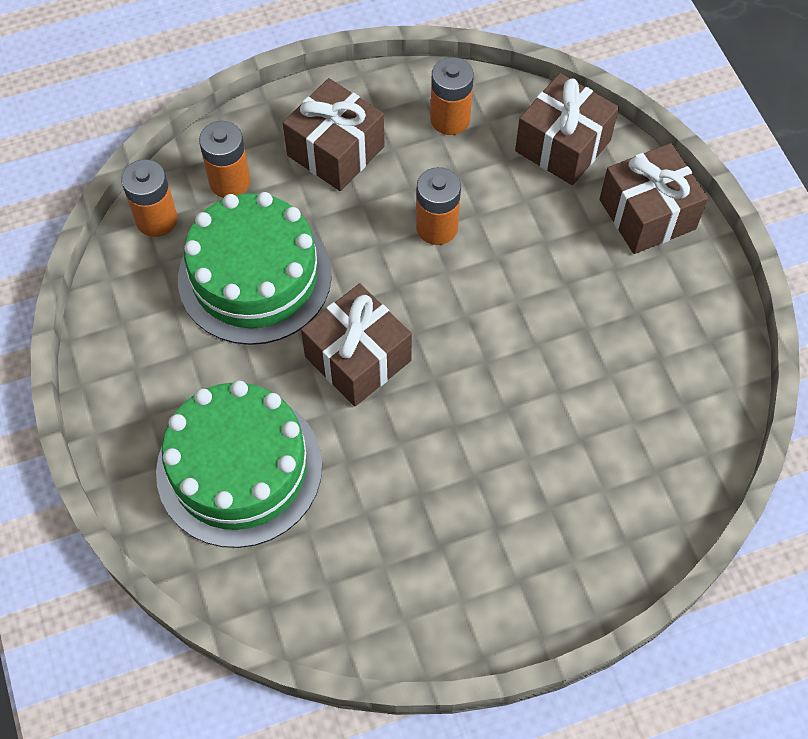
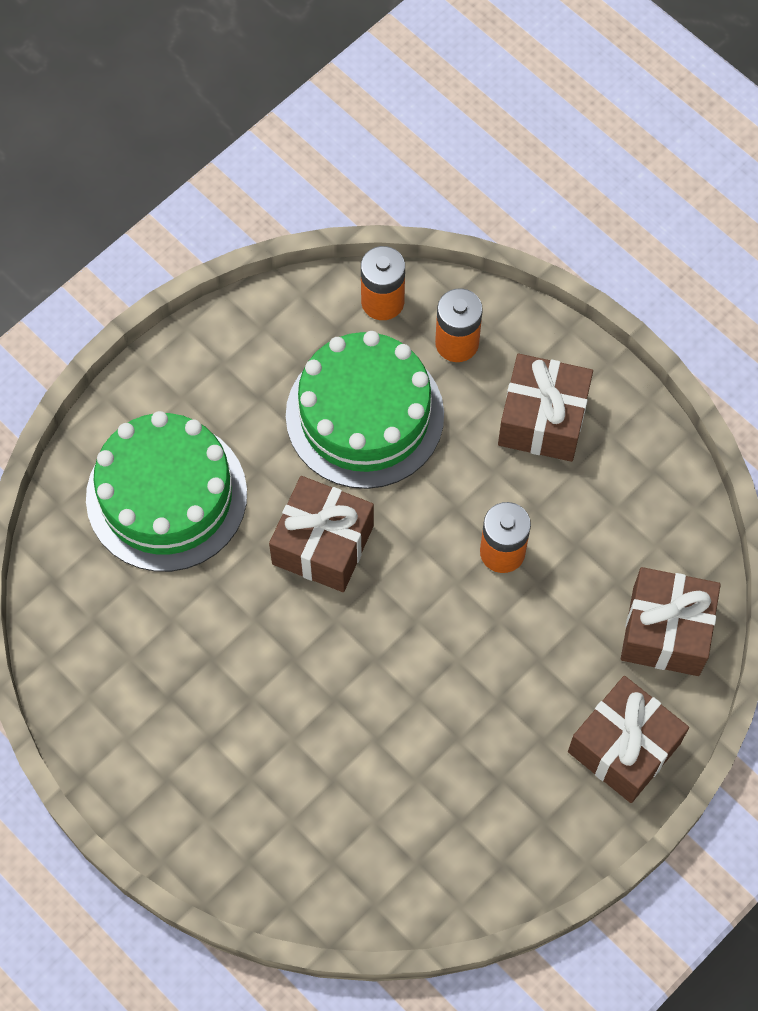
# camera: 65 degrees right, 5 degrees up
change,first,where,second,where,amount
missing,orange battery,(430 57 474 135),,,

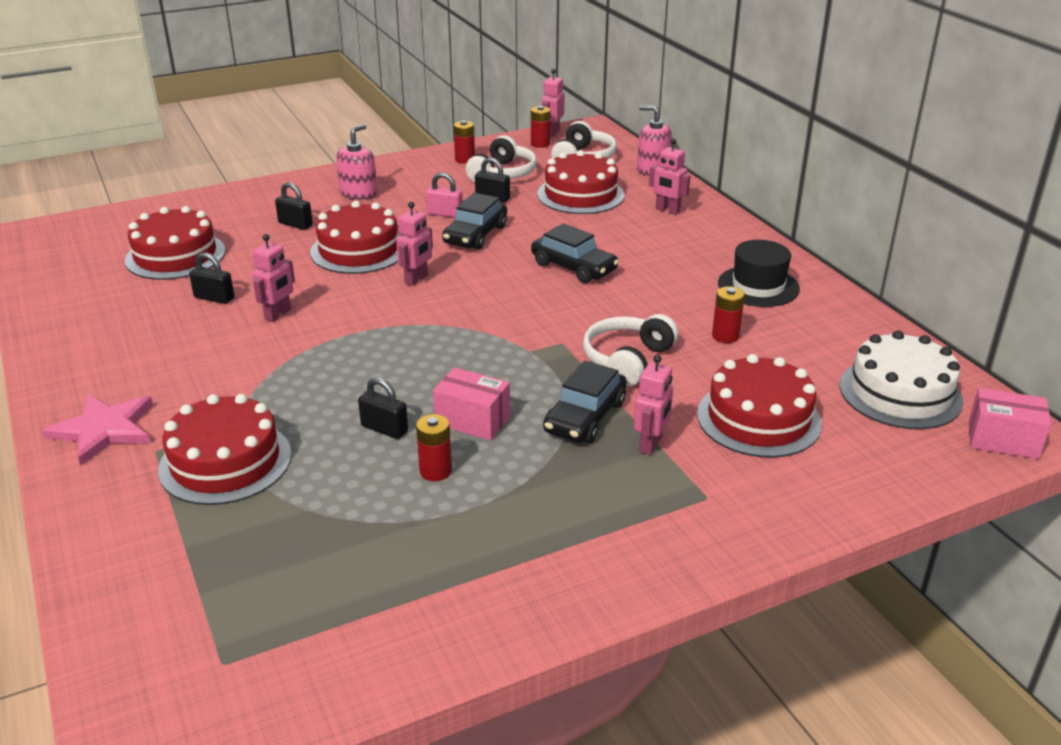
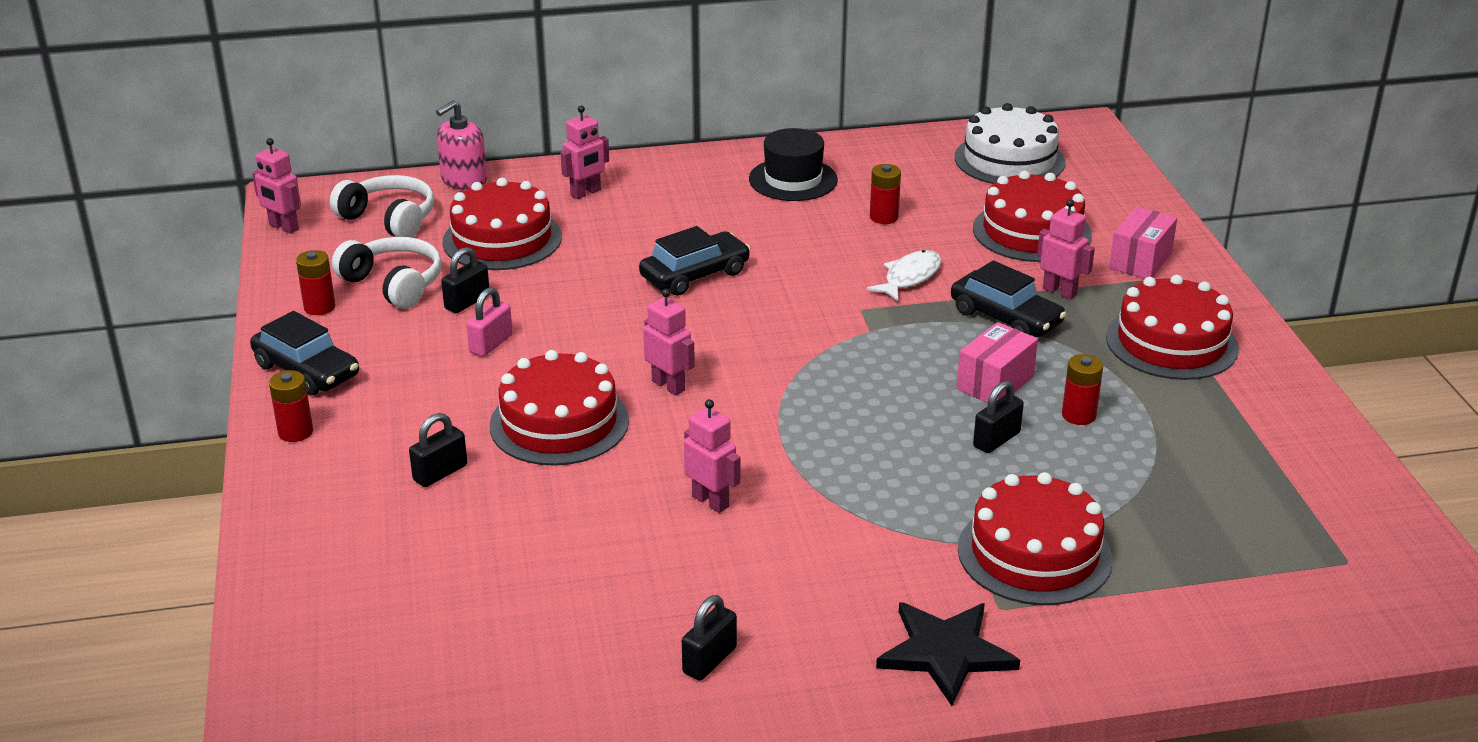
# camera: 75 degrees left, 0 degrees up
change,first,where,second,where,amount
colour,pink star,(42 394 153 465),black star,(876 602 1020 706),
relocated,red cake,(125 206 225 280),,(1106 275 1239 380),
relocated,black padlock,(189 252 234 304),,(682 595 737 681),
missing,pink soap dispenser,(336 124 377 200),,,
relocated,black car,(442 193 507 250),,(250 311 359 396),
relocated,red battery,(531 106 551 148),,(269 370 313 442),
exchanged,white headphones,(583 314 678 386),white fish,(867 250 941 301),
relocated,pink box,(968 388 1051 459),,(1109 206 1177 279),

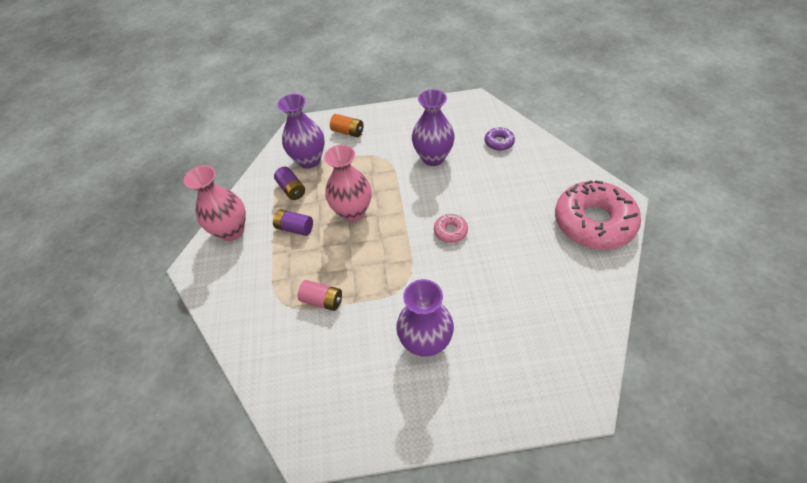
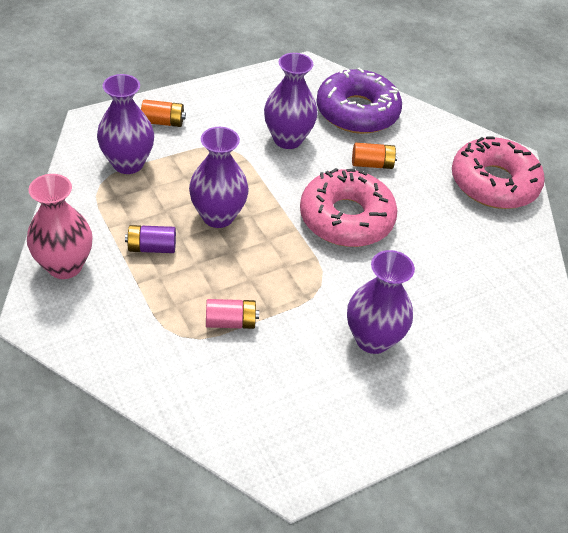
# camera: 30 degrees left, 5 degrees down
change,first,where,second,where,amount
missing,purple battery,(274 167 305 200),,,
colour,pink vase,(324 145 371 222),purple vase,(189 127 249 228),
size,pink donut,(434 213 468 243),,(300 168 398 247),x2.33
size,purple donut,(485 127 515 151),,(316 67 402 134),x2.33
appeared,,,orange battery,(352 143 397 169),

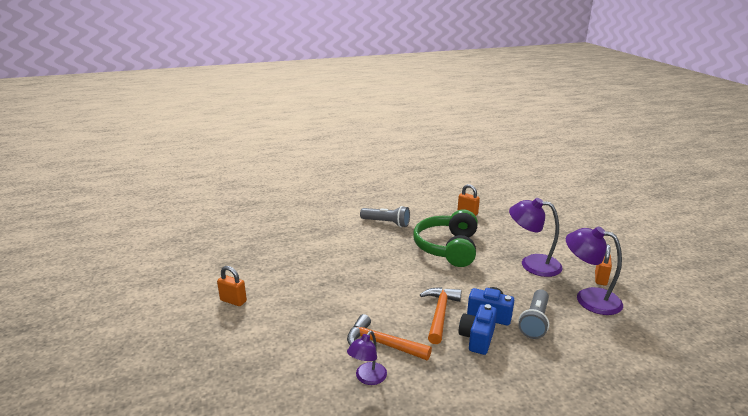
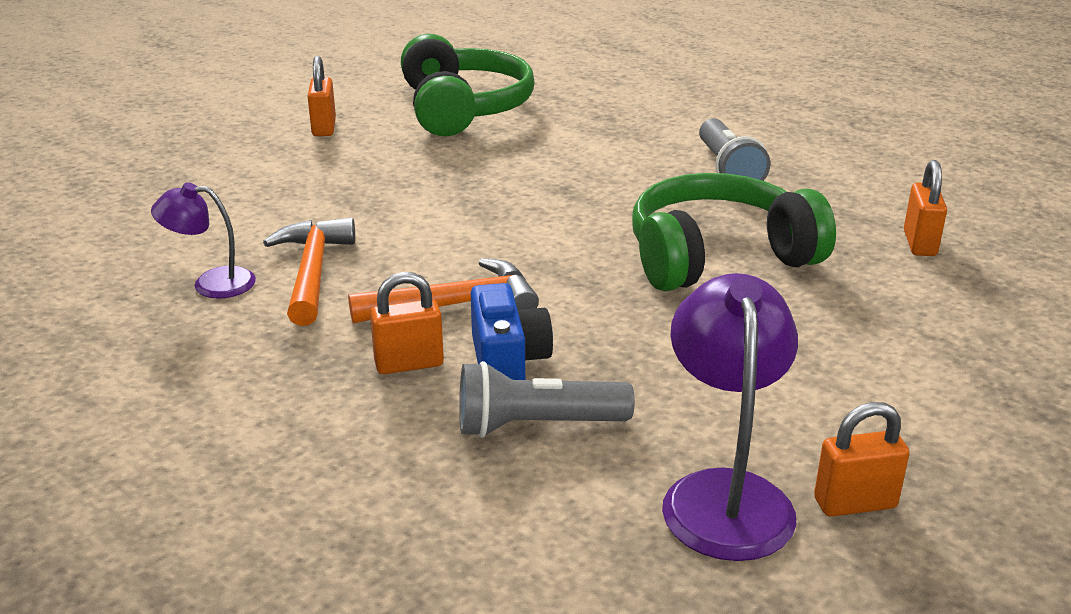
# camera: 60 degrees right, 5 degrees up
change,first,where,second,where,amount
exchanged,blue camera,(458 304 497 355),orange padlock,(370 272 444 374),
missing,purple lamp,(509 198 563 277),,,
appeared,,,green headphones,(401 34 535 136),

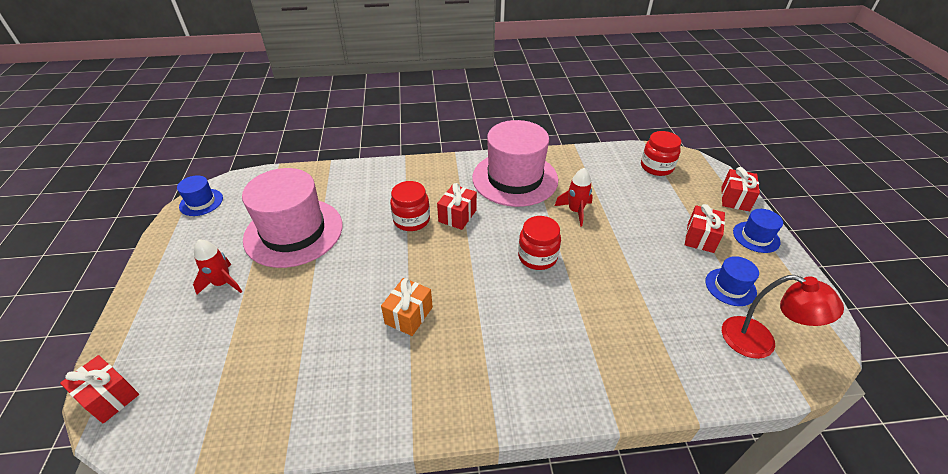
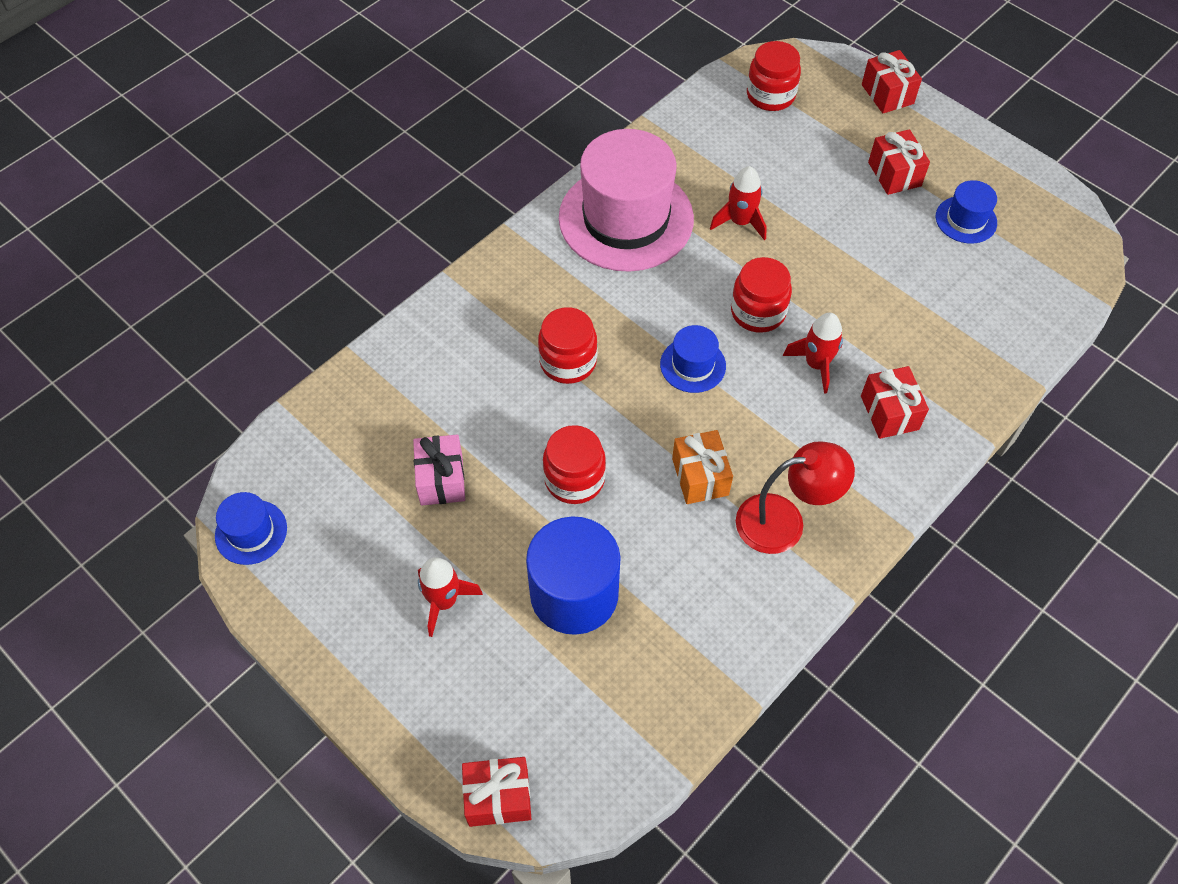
# camera: 40 degrees left, 15 degrees up
change,first,where,second,where,amount
exchanged,pink hat,(242 168 343 268),pink gift,(413 435 465 506),
relocated,red gift,(437 183 477 230),,(861 366 929 439),
relocated,red lamp,(722 275 844 359),,(736 441 855 554),
relocated,blue hat,(733 209 783 253),,(660 325 726 393),
appeared,,,blue cylinder,(526 516 621 635),
appeared,,,red jar,(543 425 606 504),
appeared,,,red rocket,(783 313 843 394),

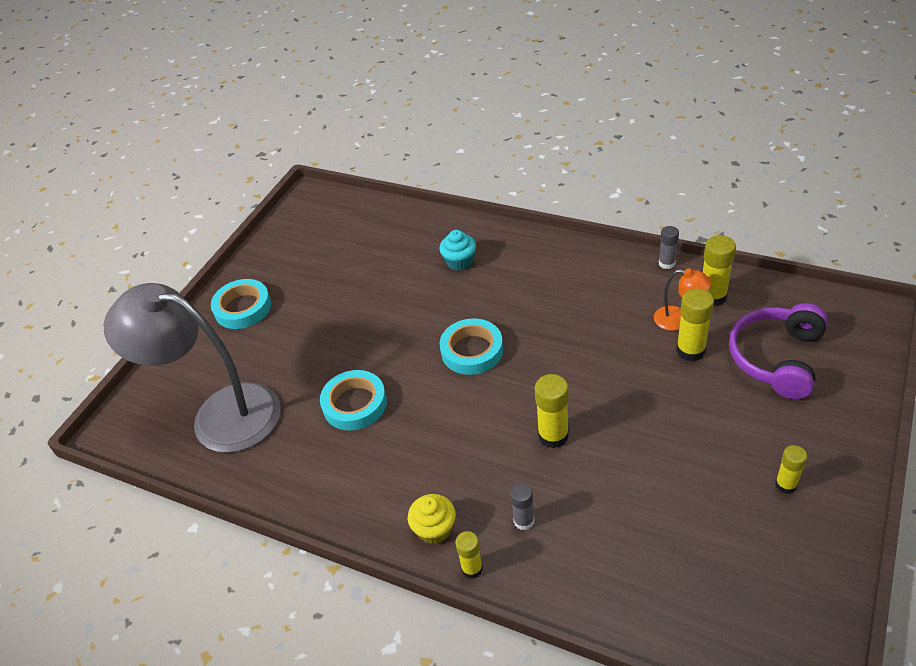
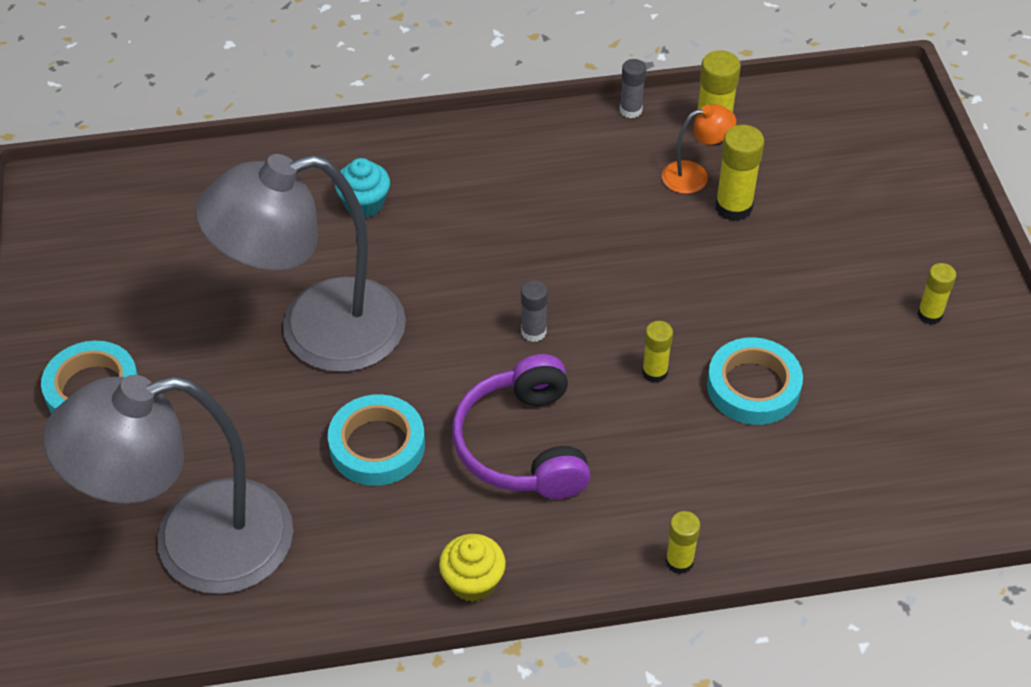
# camera: 40 degrees left, 5 degrees up
change,first,where,second,where,amount
relocated,yellow cupcake,(408 494 456 544),,(439 534 506 602),
relocated,turquoise tape,(440 318 503 375),,(707 337 803 425),
relocated,grey glue stick,(510 483 534 530),,(521 280 548 342),
size,yellow glue stick,(535 374 569 448),,(642 321 673 383),x0.63
relocated,purple headphones,(729 303 828 399),,(452 354 591 499),
appeared,,,grey lamp,(195 154 406 372),

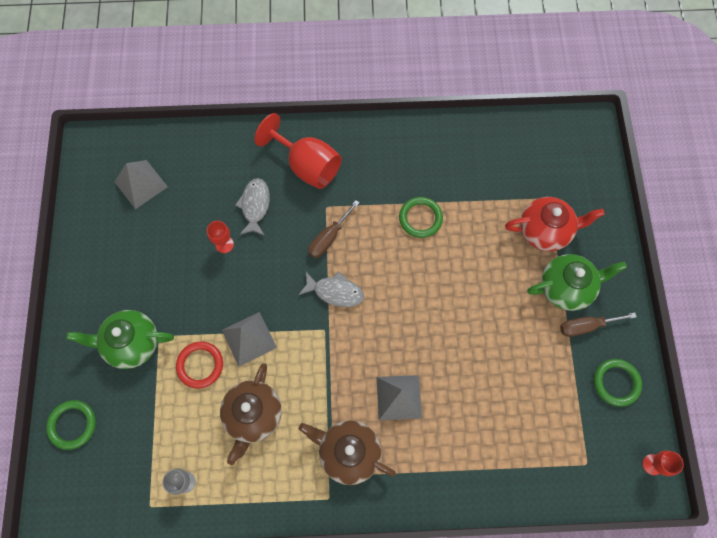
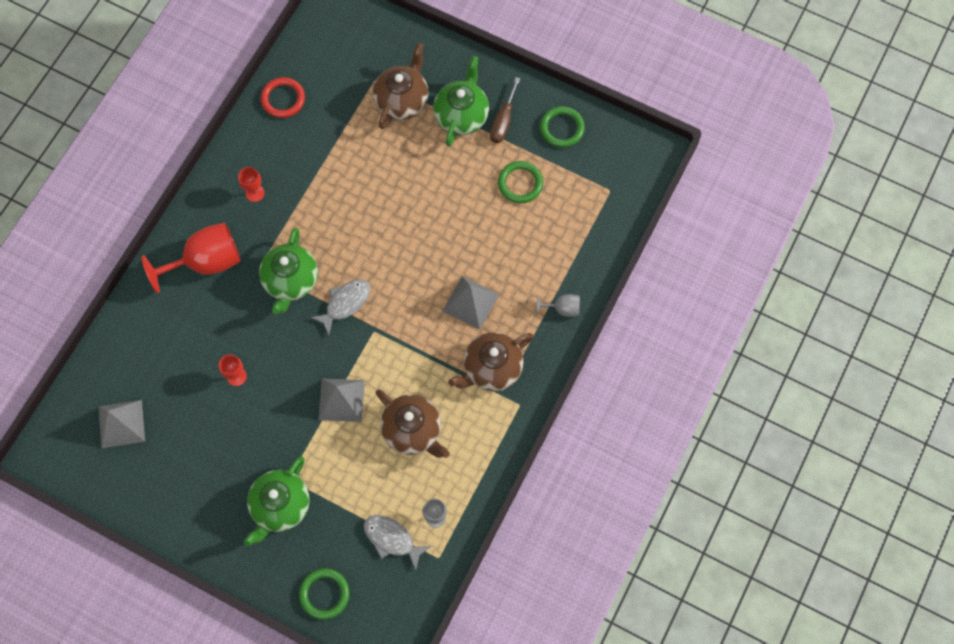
# camera: 60 degrees left, 0 degrees up
change,first,where,second,where,amount
relocated,red ring,(176 342 223 389),,(261 77 305 118),
relocated,grey fish,(235 178 270 236),,(364 515 432 570),
exchanged,brown screwdriver,(308 200 359 258),green teapot,(259 228 318 314),
relocated,green ring,(399 197 443 238),,(498 161 543 203),
colour,red teapot,(505 197 605 251),brown teapot,(373 43 429 129),
relocated,red goblet,(643 450 684 476),,(238 167 265 202),
appeared,,,grey goblet,(537 294 580 317),

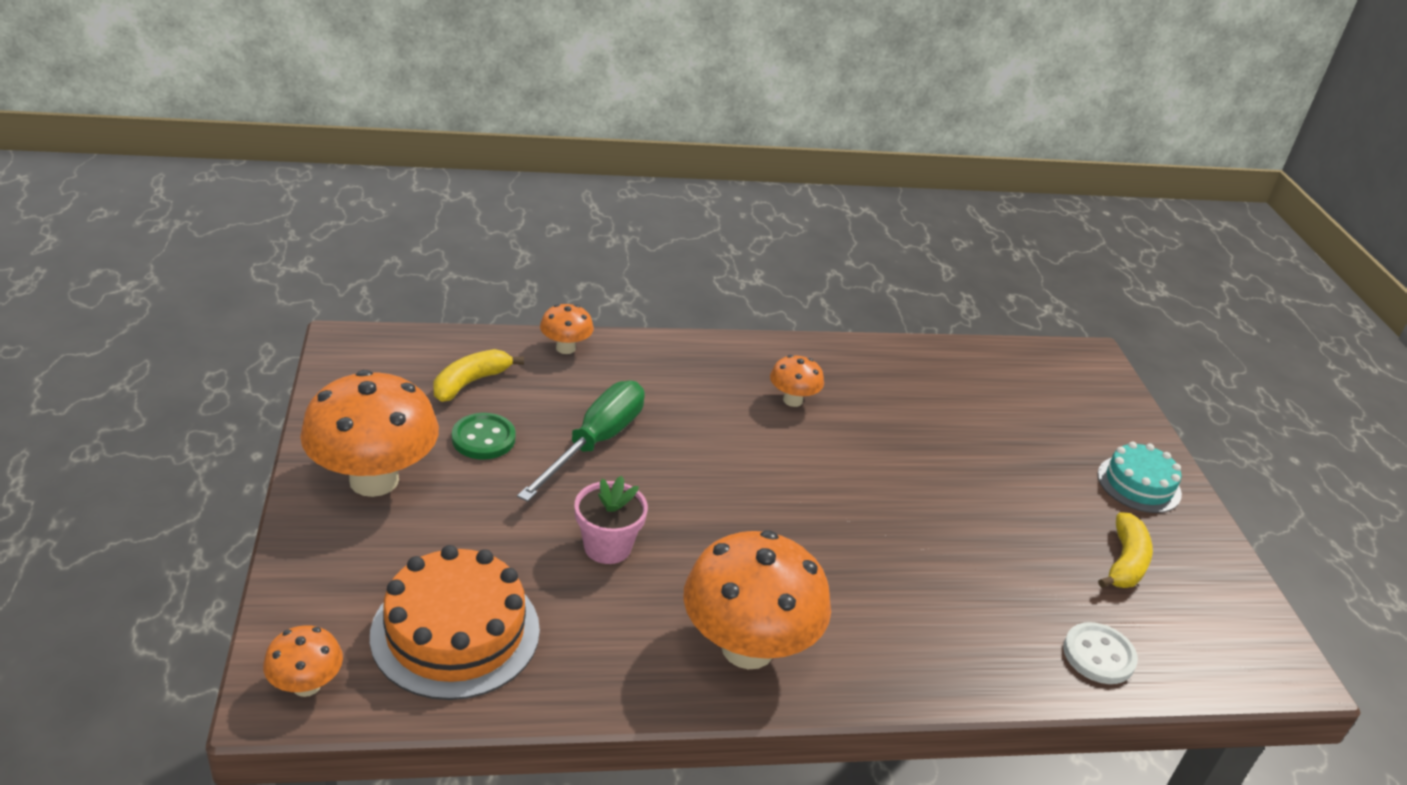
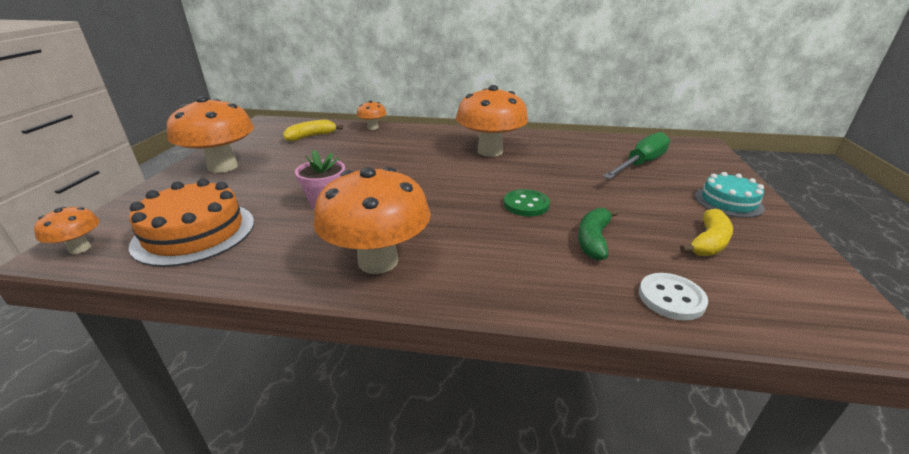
# camera: 20 degrees right, 5 degrees down
change,first,where,second,where,amount
relocated,green button,(452 413 516 460),,(504 189 550 216),
relocated,green screwdriver,(517 381 645 502),,(603 132 670 179),
size,orange mushroom,(770 355 824 407),,(456 85 528 157),x2.08
appeared,,,green banana,(578 208 619 260),

